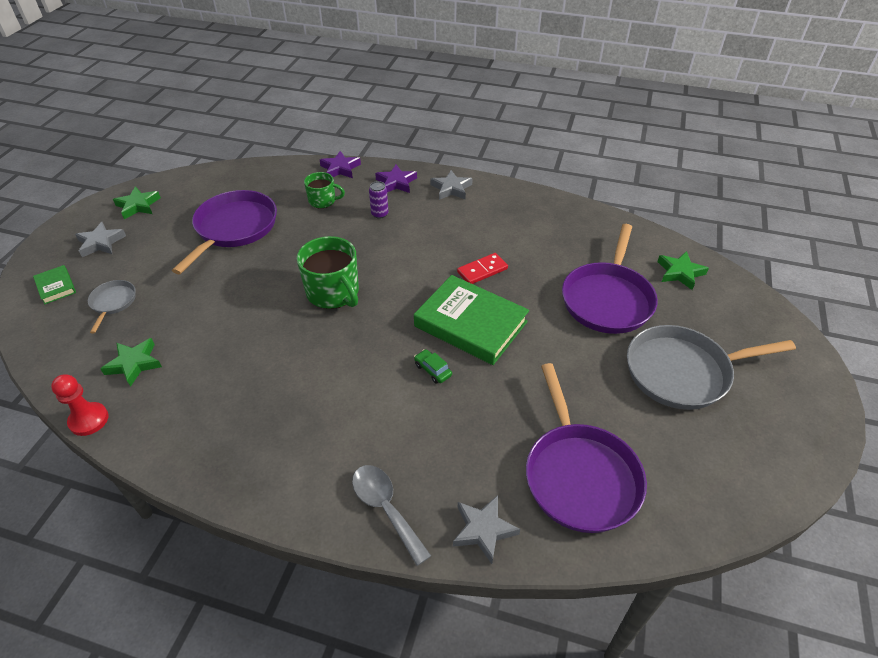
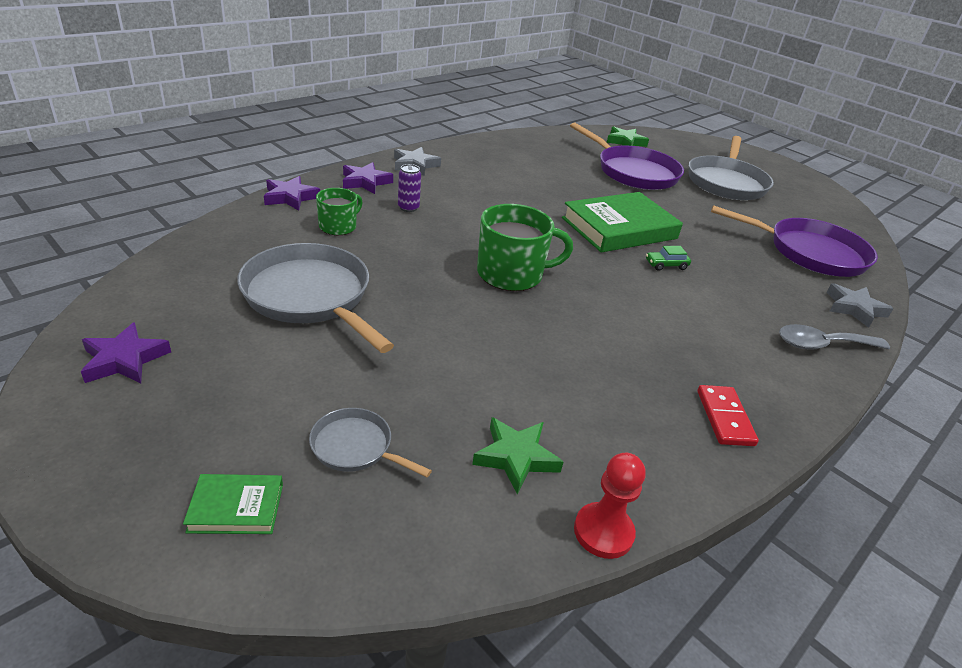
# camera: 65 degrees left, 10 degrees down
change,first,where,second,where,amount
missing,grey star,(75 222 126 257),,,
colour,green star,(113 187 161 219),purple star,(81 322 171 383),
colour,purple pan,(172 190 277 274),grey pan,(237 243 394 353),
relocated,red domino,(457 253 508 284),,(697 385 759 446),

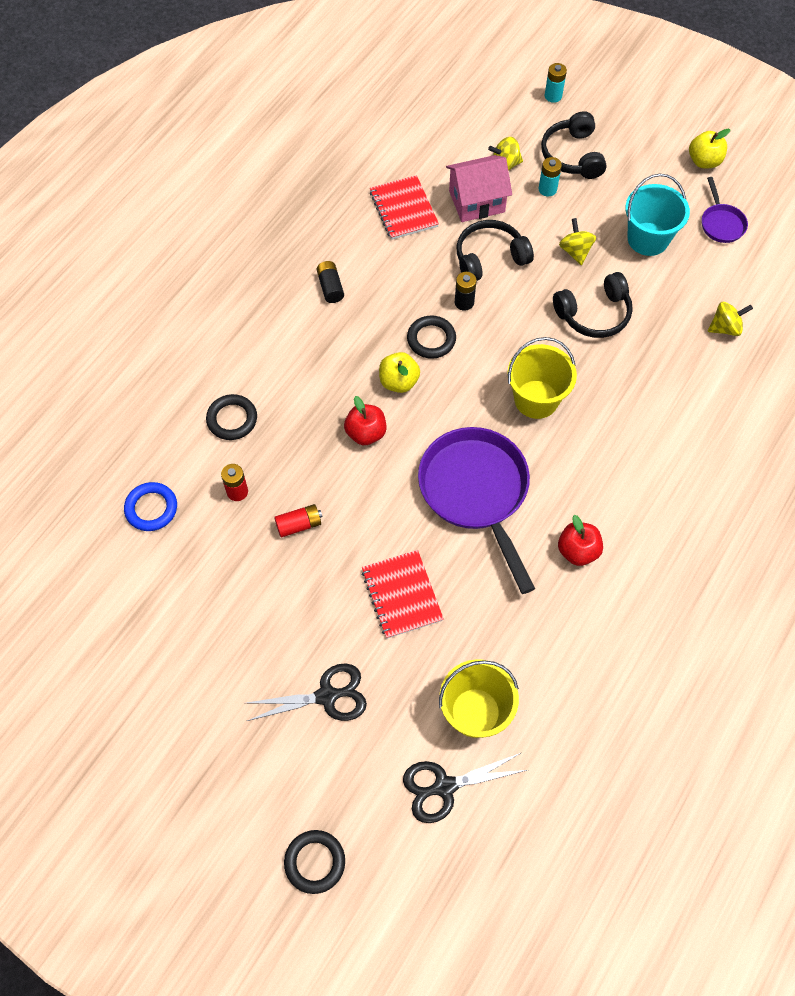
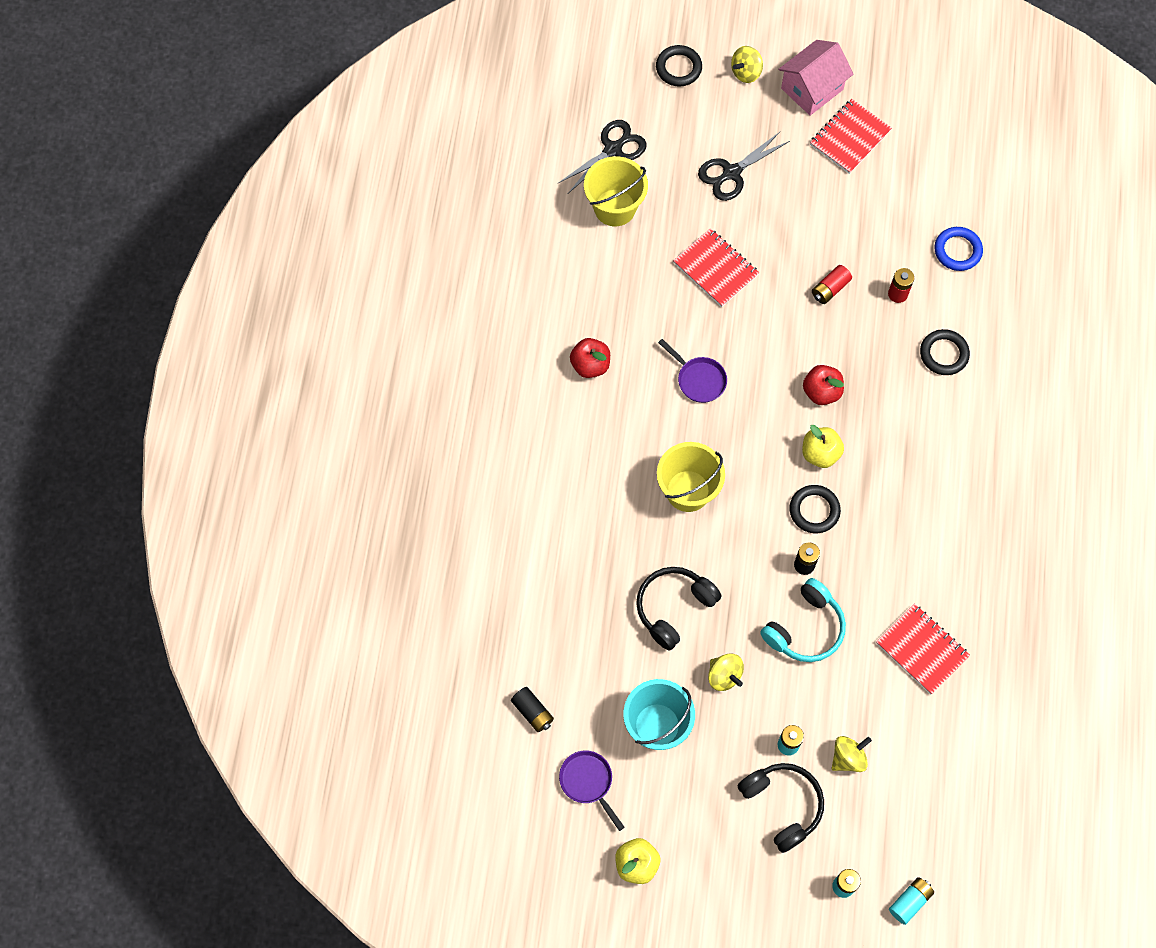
# camera: 155 degrees right, 5 degrees up
change,first,where,second,where,amount
relocated,black battery,(317 261 344 303),,(511 687 554 732),
size,purple pan,(418 427 535 594),,(658 339 727 403),x0.47
relocated,pink house,(446 155 512 222),,(778 40 854 116),
colour,black headphones,(457 220 534 281),turquoise headphones,(760 578 846 662),
relocated,yellow spinning top,(708 302 753 336),,(731 46 763 83),
appeared,,,red notebook,(810 99 892 174),
appeared,,,turquoise battery,(889 877 934 925),

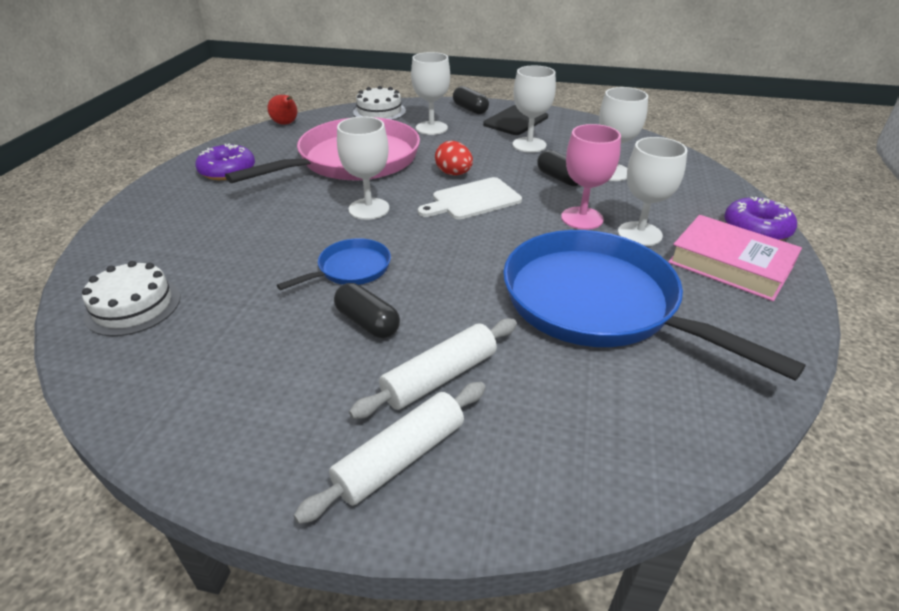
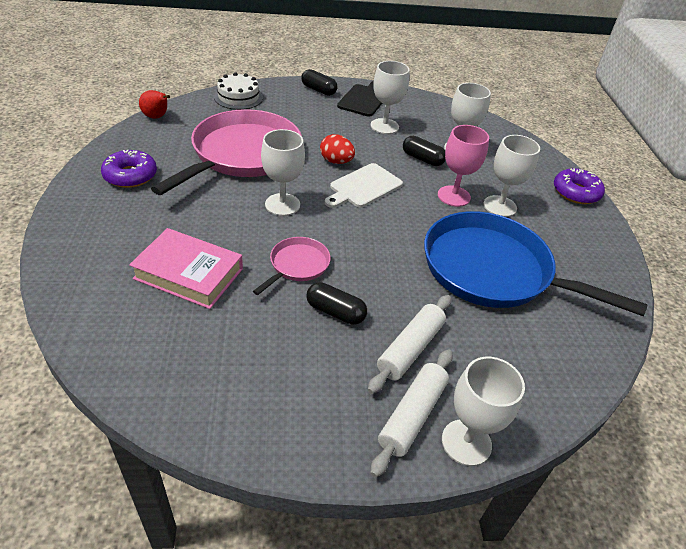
# camera: 20 degrees left, 5 degrees up
change,first,where,second,where,amount
missing,white cake,(82 261 181 336),,,
colour,blue pan,(277 238 391 290),pink pan,(253 237 331 295),
relocated,white goblet,(411 52 450 135),,(442 357 525 466),
relocated,pink book,(668 215 802 301),,(129 228 243 309),

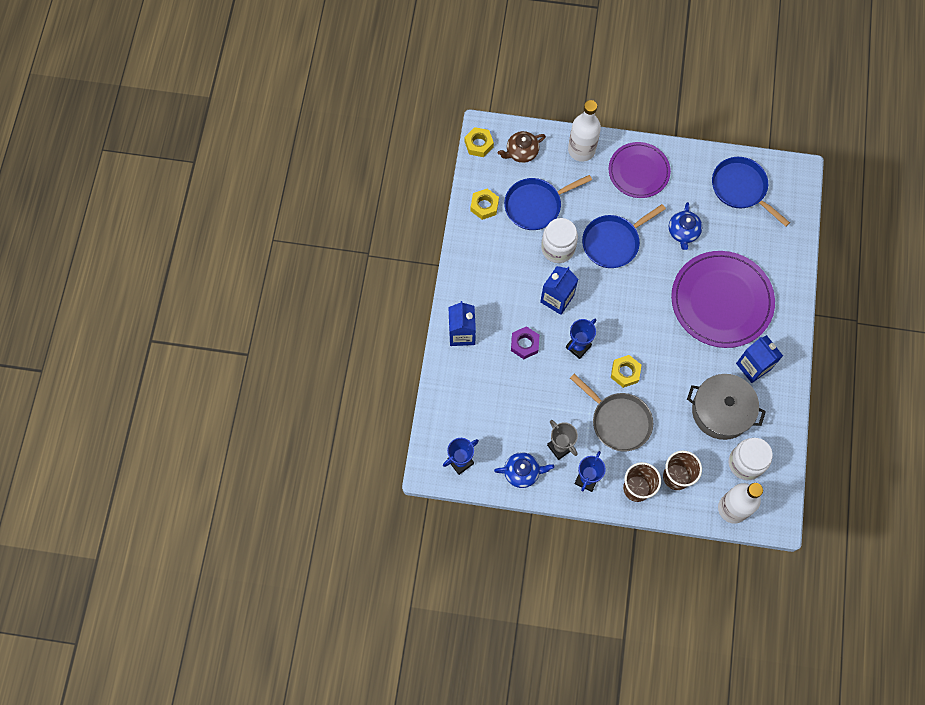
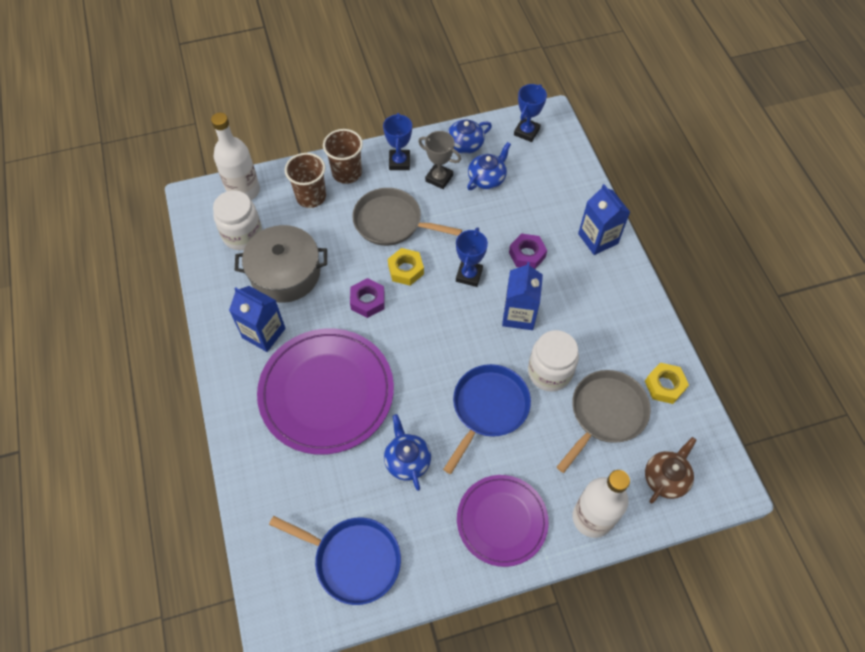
# camera: 155 degrees right, 10 degrees down
change,first,where,second,where,amount
missing,yellow nut,(465 127 494 157),,,
colour,blue pan,(504 175 592 230),grey pan,(557 370 651 473),
appeared,,,purple nut,(350 278 385 318),
appeared,,,blue teapot,(467 142 511 190),

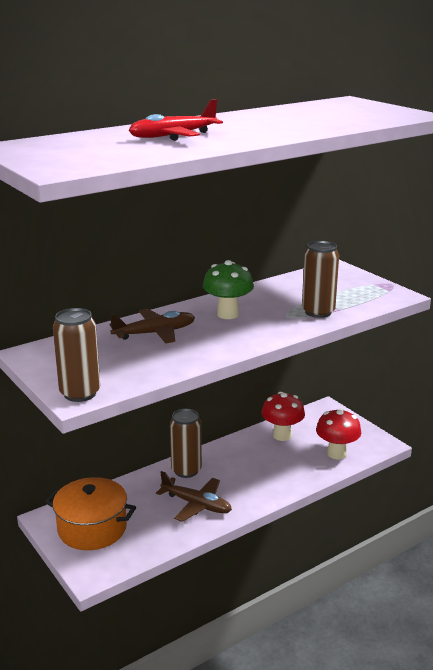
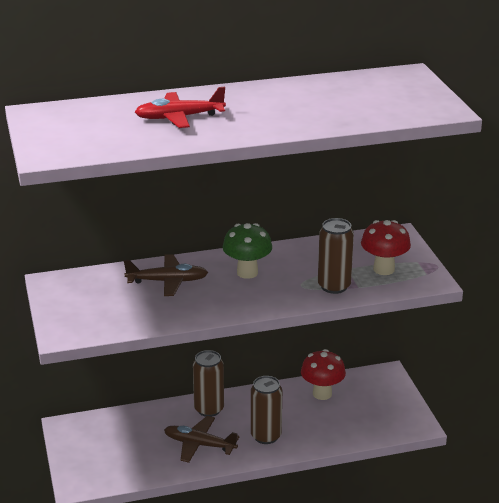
# camera: 20 degrees right, 5 degrees up
change,first,where,second,where,amount
missing,orange pot,(45 477 136 550),,,
relocated,brown can,(53 308 100 402),,(251 376 282 444),
spun,brown plane,(156 471 232 522),,(164 416 239 463),150 degrees clockwise
relocated,red mushroom,(316 408 361 460),,(361 220 411 275),

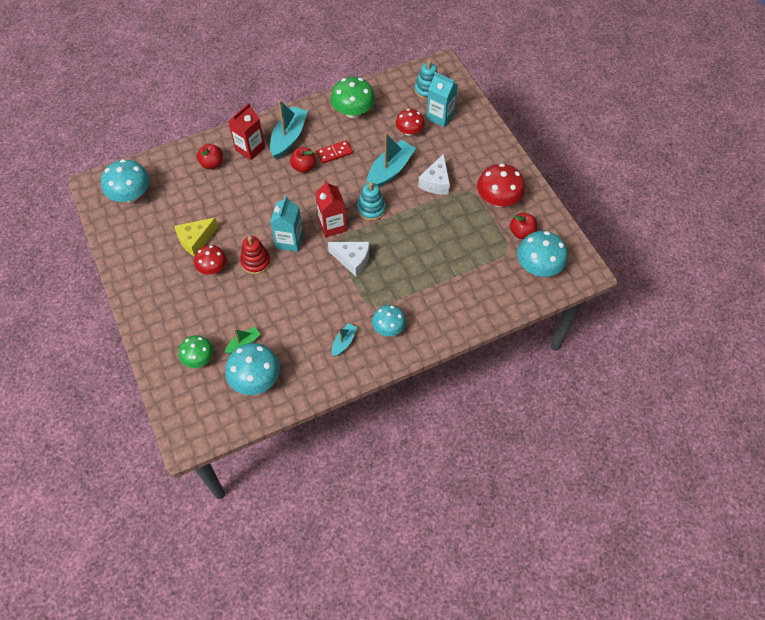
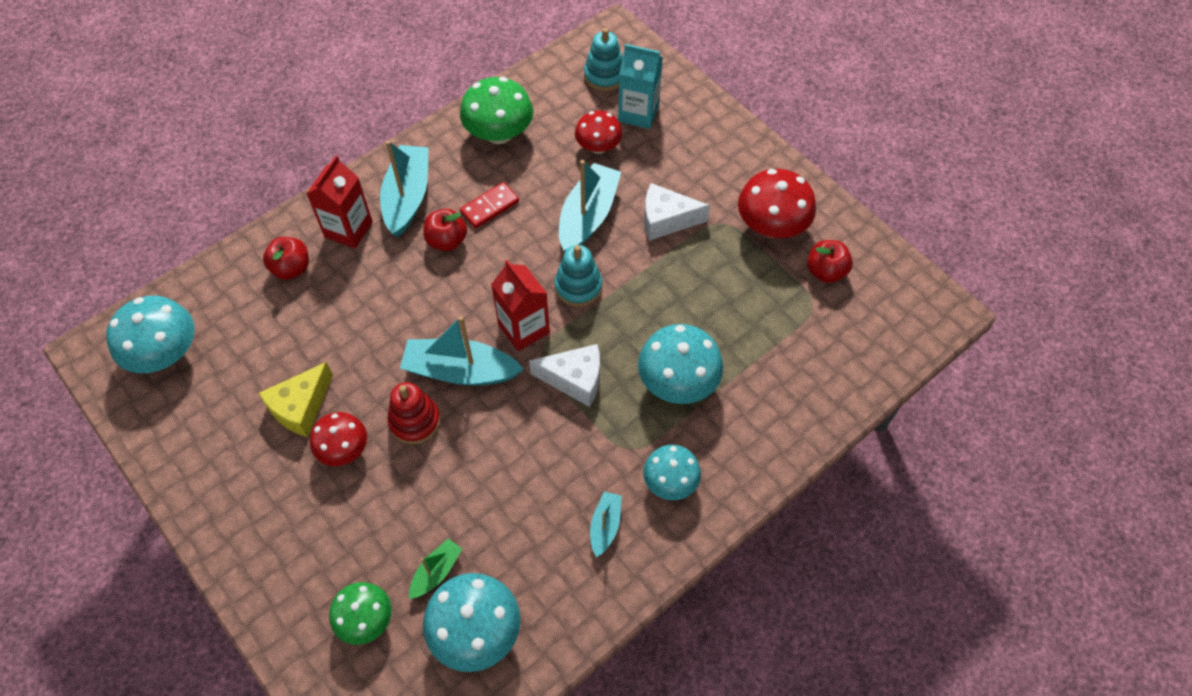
# camera: 15 degrees left, 0 degrees up
change,first,where,second,where,amount
exchanged,turquoise carton,(270 195 303 252),turquoise boat,(400 316 524 386),
spun,white cheese,(418 154 450 195),,(644 183 710 241),90 degrees clockwise
relocated,turquoise mushroom,(517 231 568 277),,(638 324 723 404),

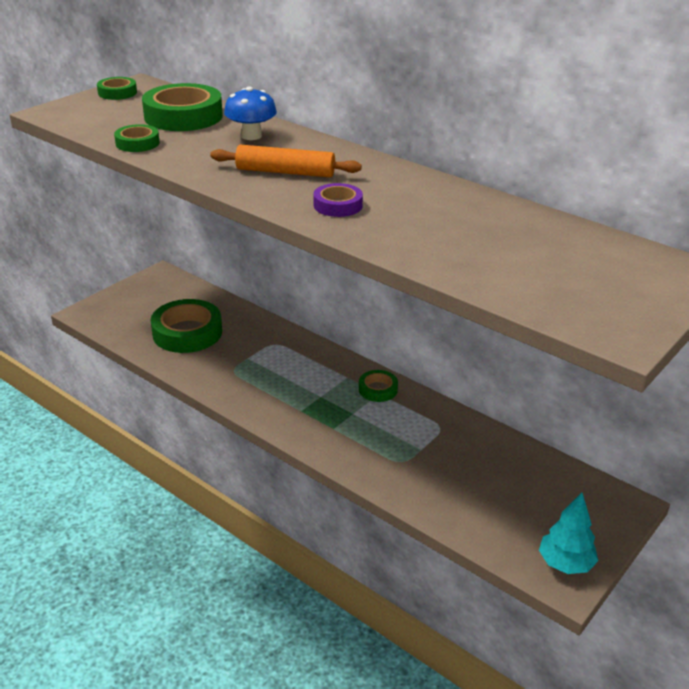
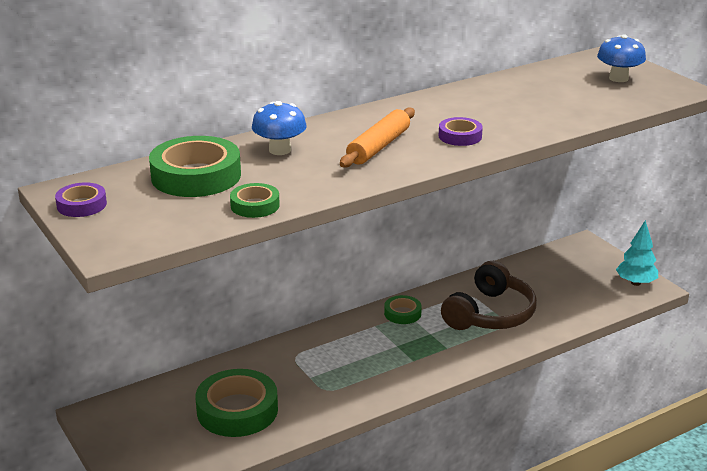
# camera: 70 degrees left, 5 degrees down
change,first,where,second,where,amount
colour,green tape,(97 77 137 100),purple tape,(55 182 107 217),
appeared,,,brown headphones,(441 261 537 330),
appeared,,,blue mushroom,(597 34 646 82),

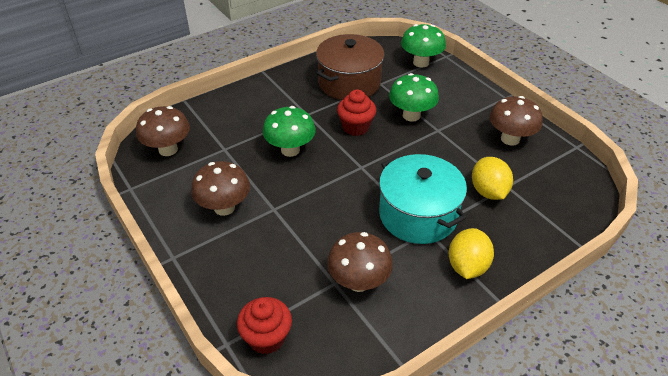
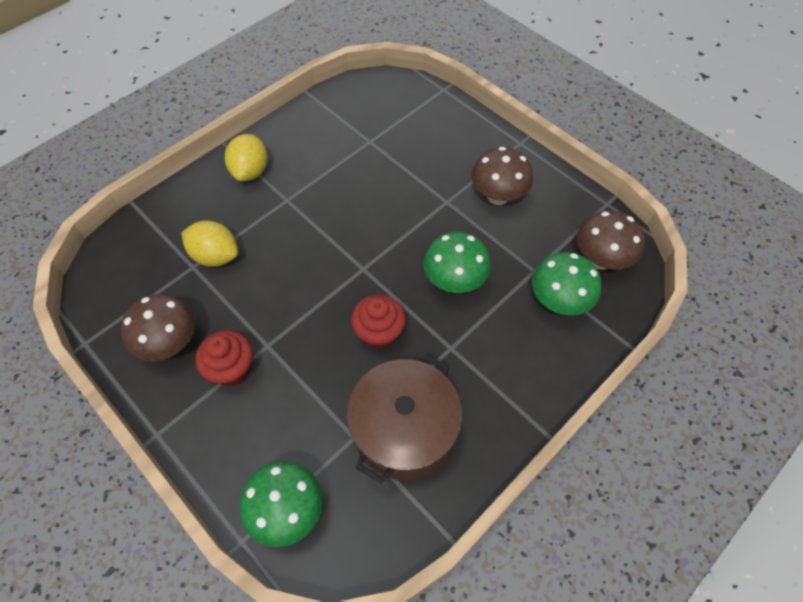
# camera: 170 degrees right, 15 degrees up
change,first,where,second,where,amount
relocated,red cupcake,(237 297 292 354),,(195 330 253 387),
missing,brown mushroom,(327 232 393 292),,,
missing,turquoise pot,(379 154 467 244),,,
relocated,green mushroom,(389 73 439 122),,(532 252 601 315),
spun,yellow lemon,(472 157 513 200),,(181 221 238 267),45 degrees counterclockwise

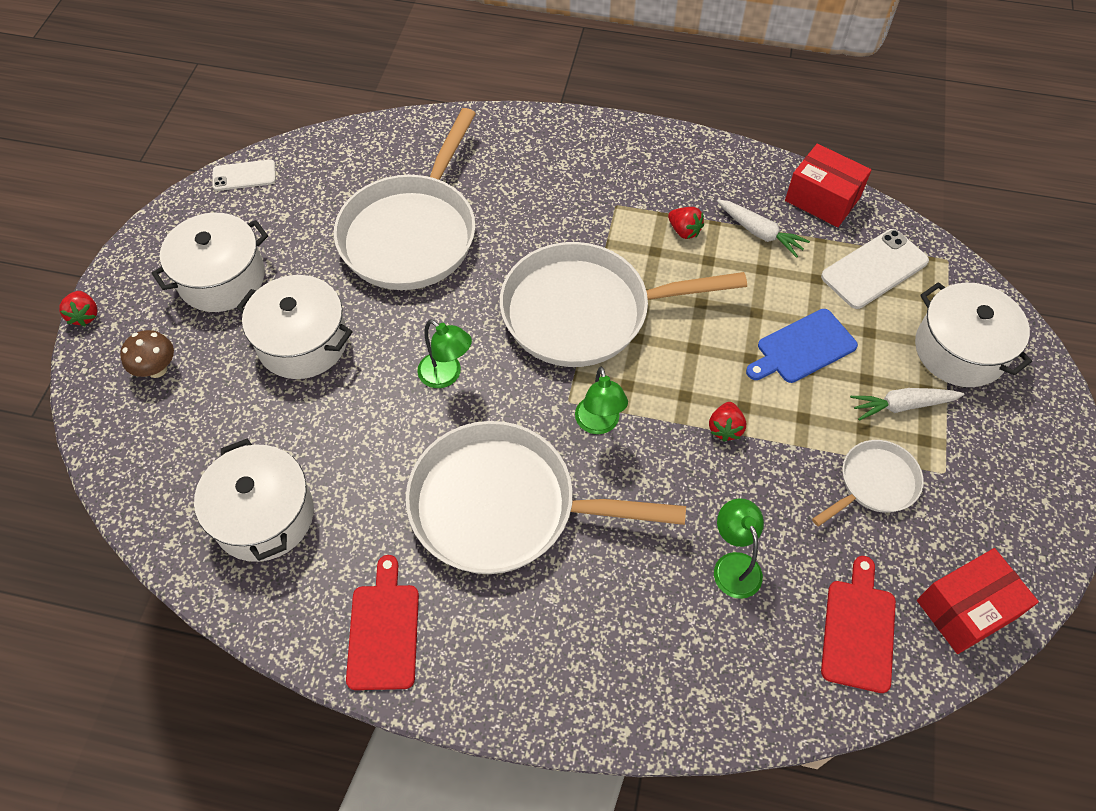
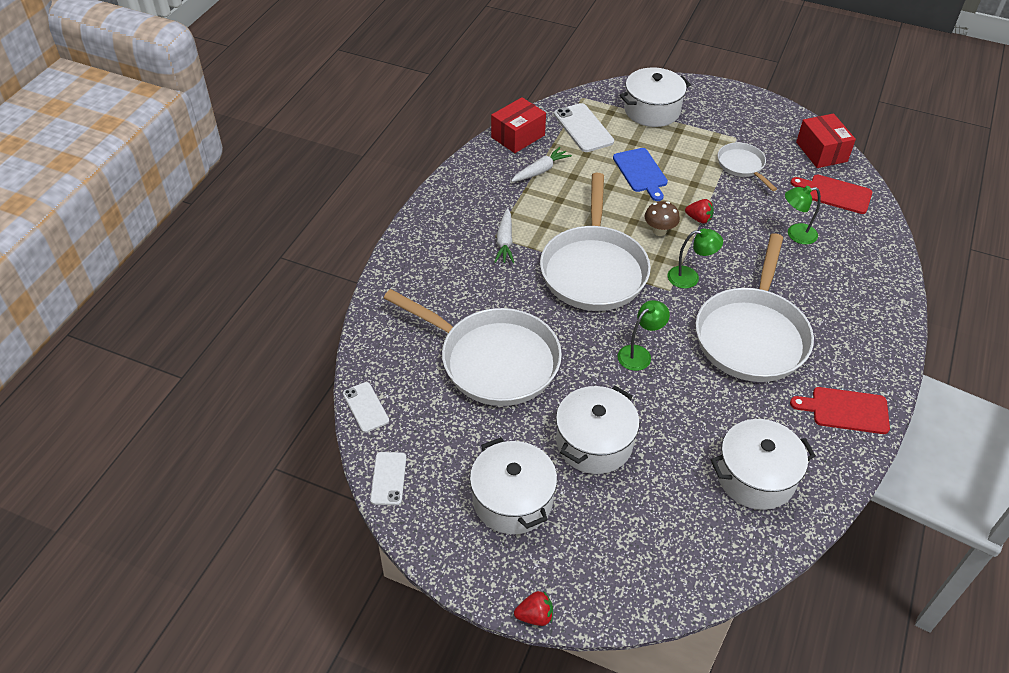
# camera: 80 degrees left, 10 degrees down
change,first,where,second,where,amount
relocated,brown mushroom,(120 330 174 378),,(645 201 680 236),
missing,red strawberry,(668 207 704 239),,,
relocated,white carrot,(850 388 965 421),,(494 208 514 263),
appeared,,,white phone,(343 382 389 433),

